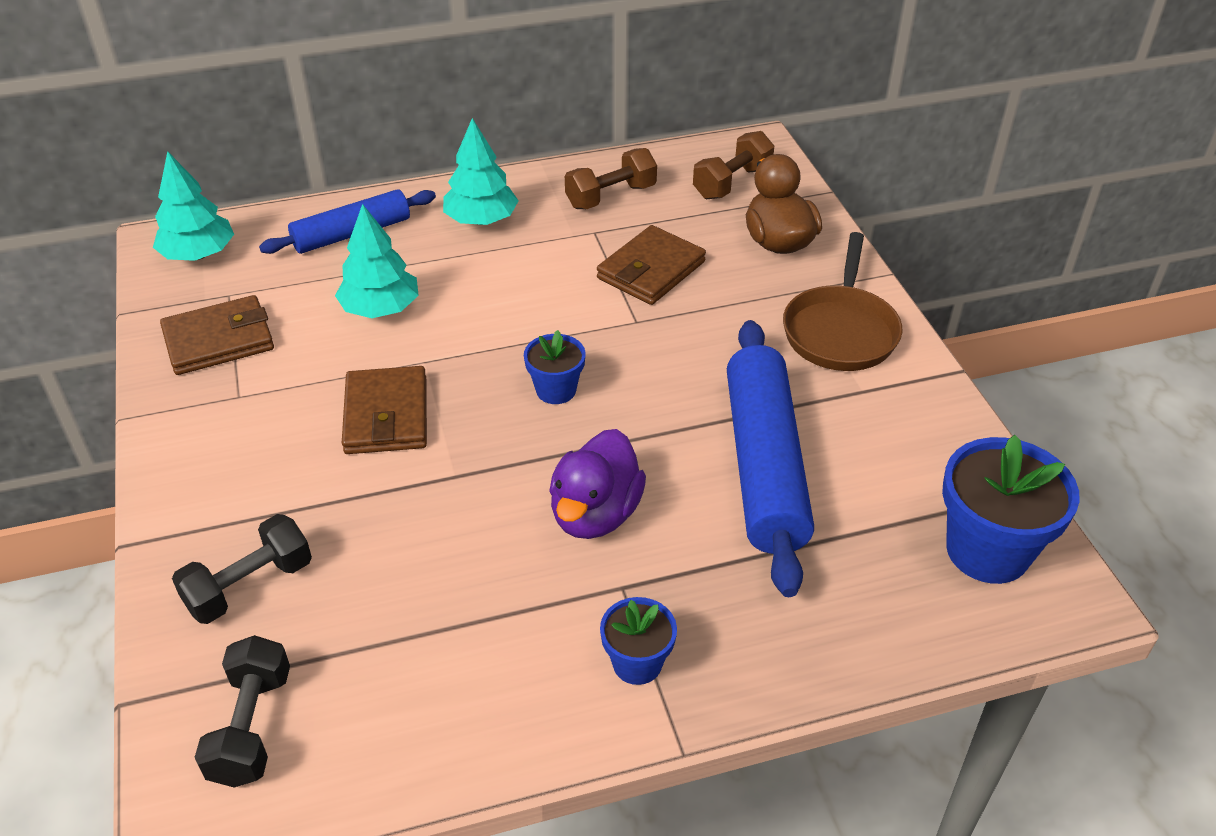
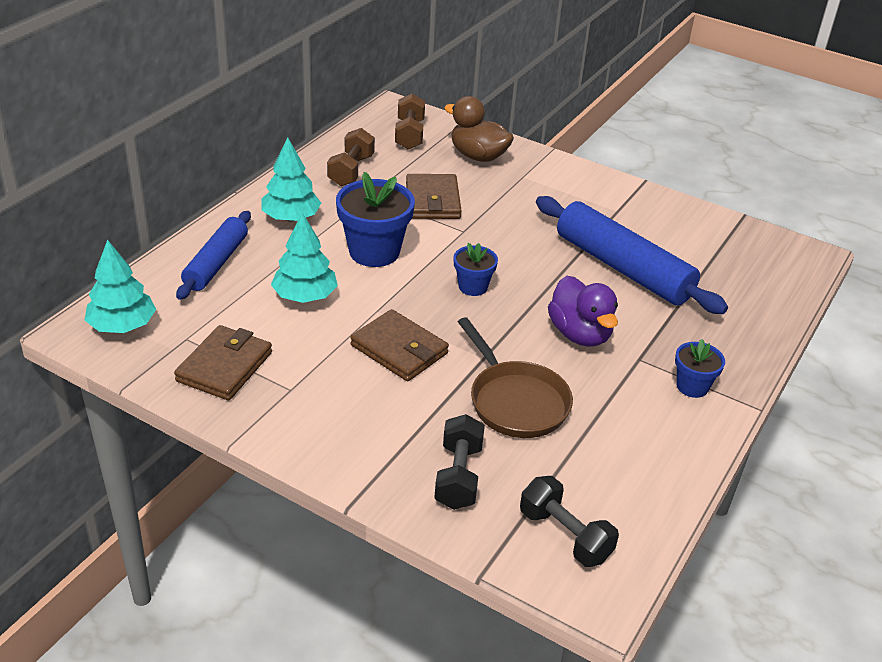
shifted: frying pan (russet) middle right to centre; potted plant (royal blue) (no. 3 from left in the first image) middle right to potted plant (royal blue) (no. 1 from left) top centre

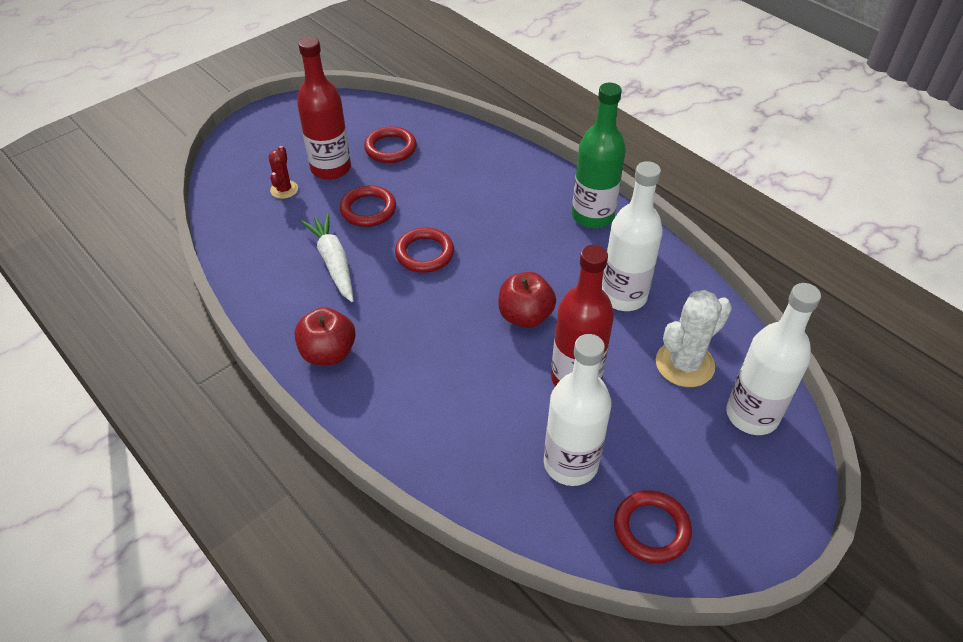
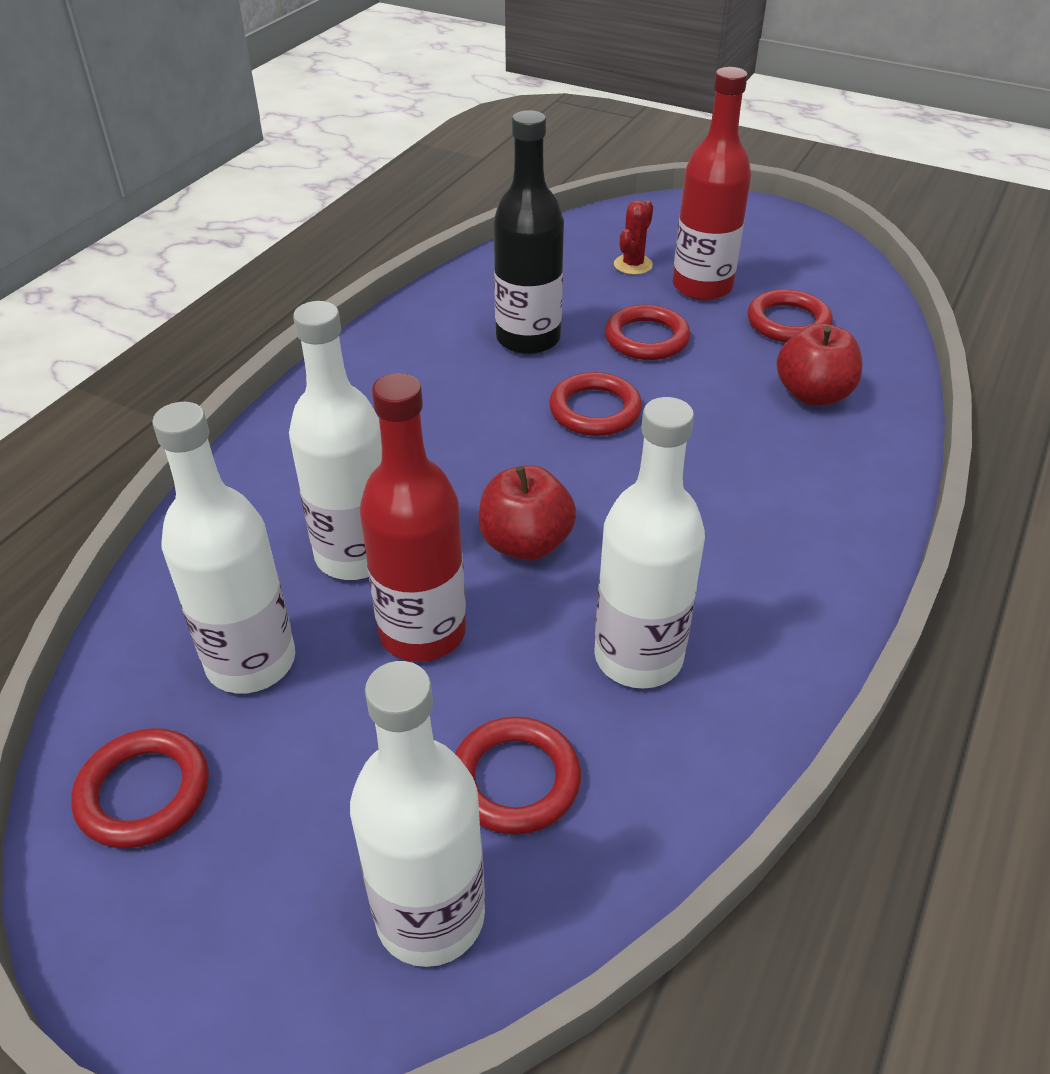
gone: bottle (green) top centre
new: bottle (white) (no. 2 from left) middle left
shifted: apple fruit (red) (no. 1 from left in the first image) centre to apple fruit (red) (no. 2 from left) middle right
swapped: root vegetable (white) centre to bottle (jet-black) top centre; saguaro cactus (white) middle right to ring (red) (no. 2 from left) bottom centre
rotated: saguaro cactus (red) top left = top centre 45 degrees counterclockwise

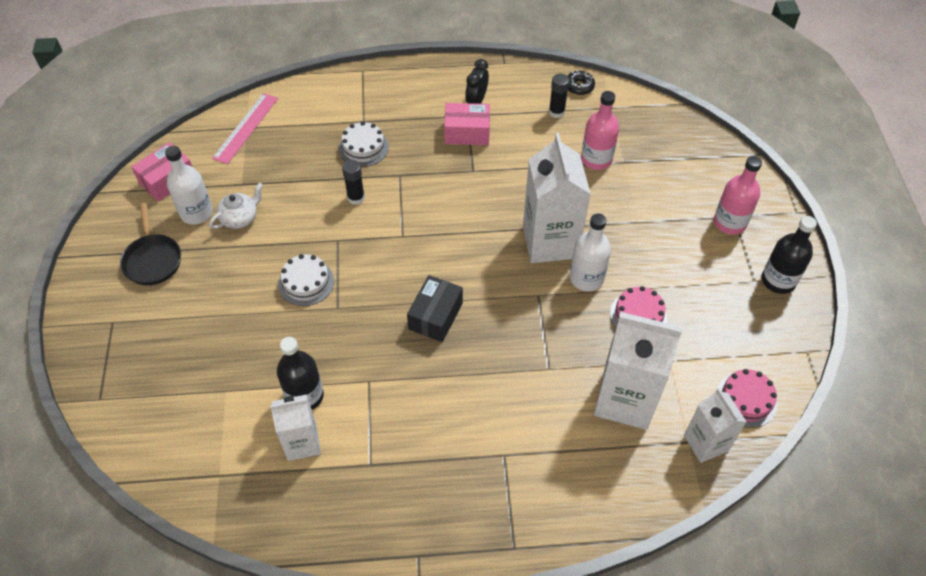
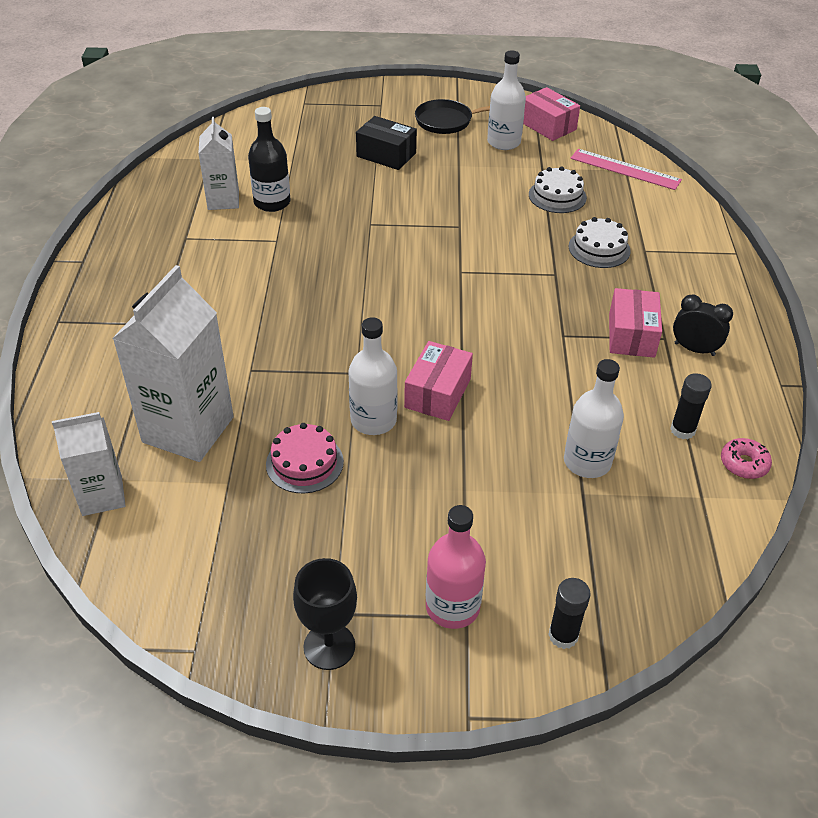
gone: china teapot (white) middle left; gateau (rosy) (no. 2 from left) bottom right
shifted: glue stick (jet-black) (no. 1 from left) top centre to bottom right; gateau (white) (no. 1 from left) middle left to top right; parcel (jet-black) centre to top centre
swapped: carton (white) (no. 2 from left) centre to parcel (rosy) (no. 1 from left) centre; bottle (jet-black) (no. 2 from left) middle right to goblet (jet-black) bottom centre
repainted: doughnut (jet-black) top centre to doughnut (rosy) middle right; bottle (rosy) (no. 1 from left) top centre to bottle (white) (no. 3 from left) middle right

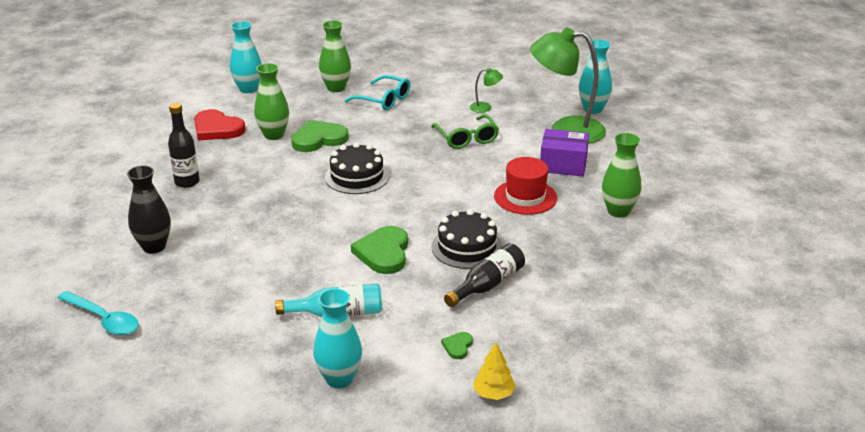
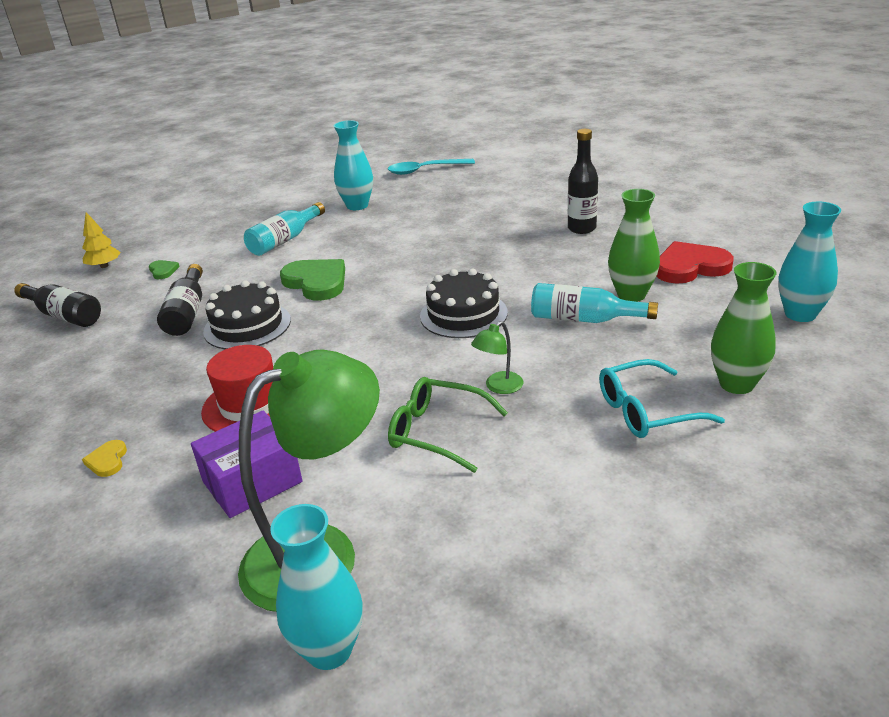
gone: flower vase (jet-black) middle left
new: bottle (jet-black) (no. 1 from left) middle left
shifted: reading lamp (green) (no. 1 from left in the first image) top centre to reading lamp (green) (no. 2 from left) centre; flower vase (teal) (no. 2 from left) bottom centre to top centre
swapped: heart (green) (no. 1 from left) top centre to bottle (teal) (no. 2 from left) middle right; flower vase (green) (no. 3 from left) middle right to heart (bright yellow) middle left

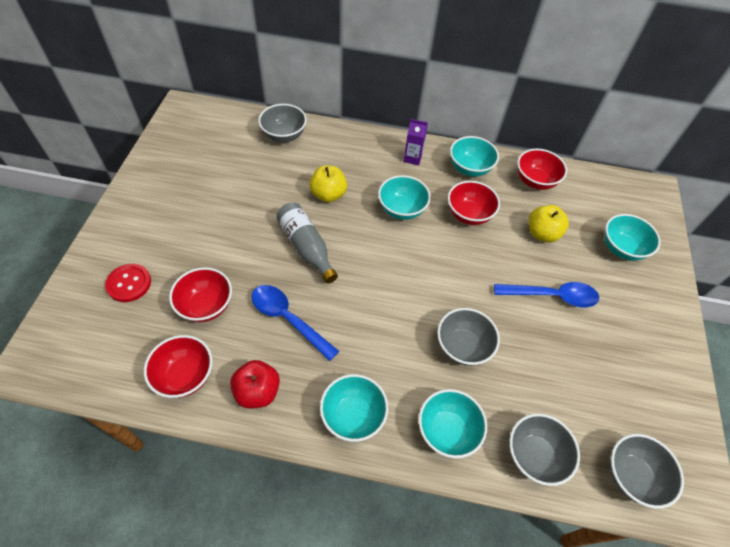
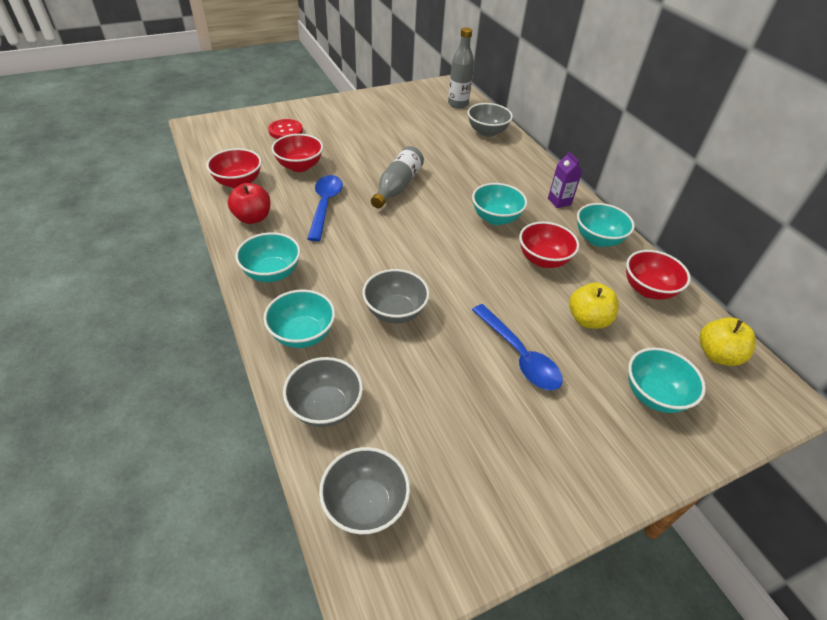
new: bottle (ash-grey) (no. 2 from left) top centre
shifted: apple fruit (bright yellow) (no. 1 from left in the first image) centre to apple fruit (bright yellow) (no. 2 from left) middle right

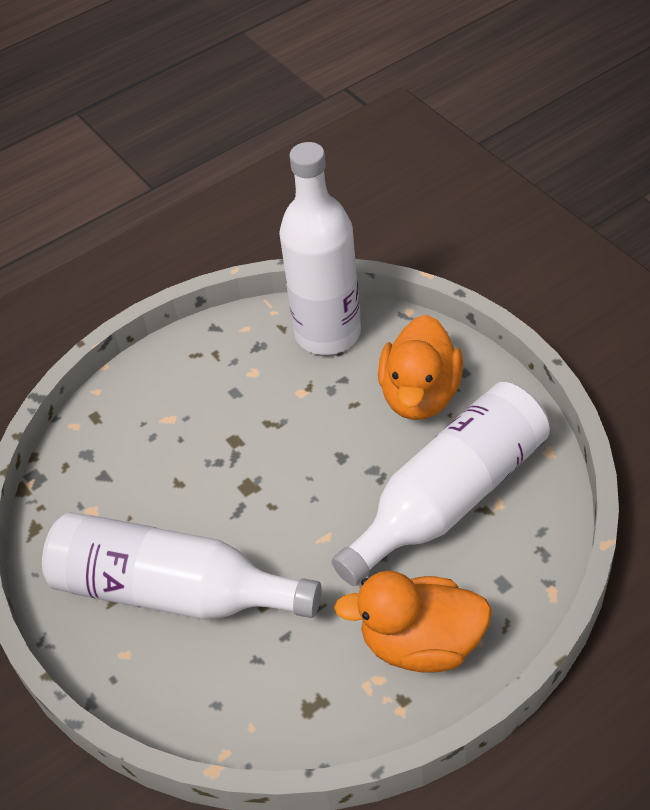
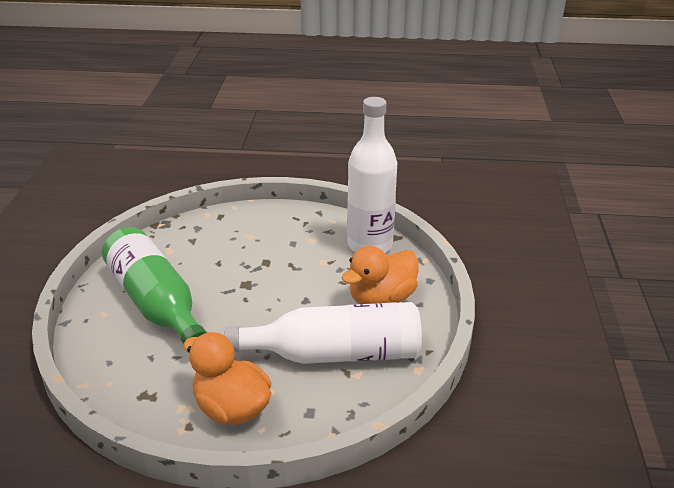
repainted: bottle (white) (no. 1 from left) bottom left to bottle (green) middle left

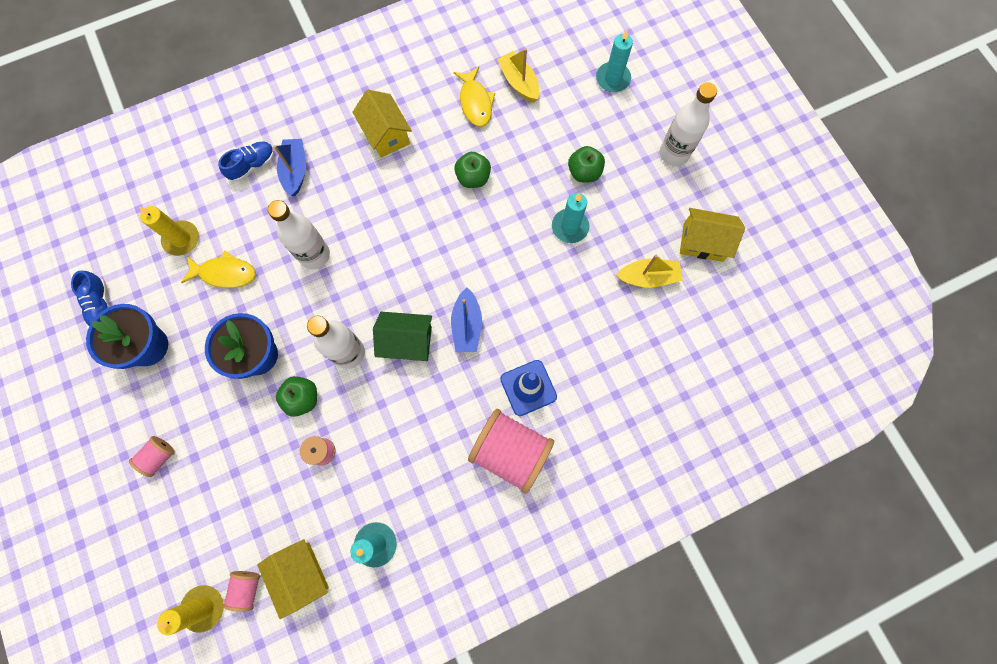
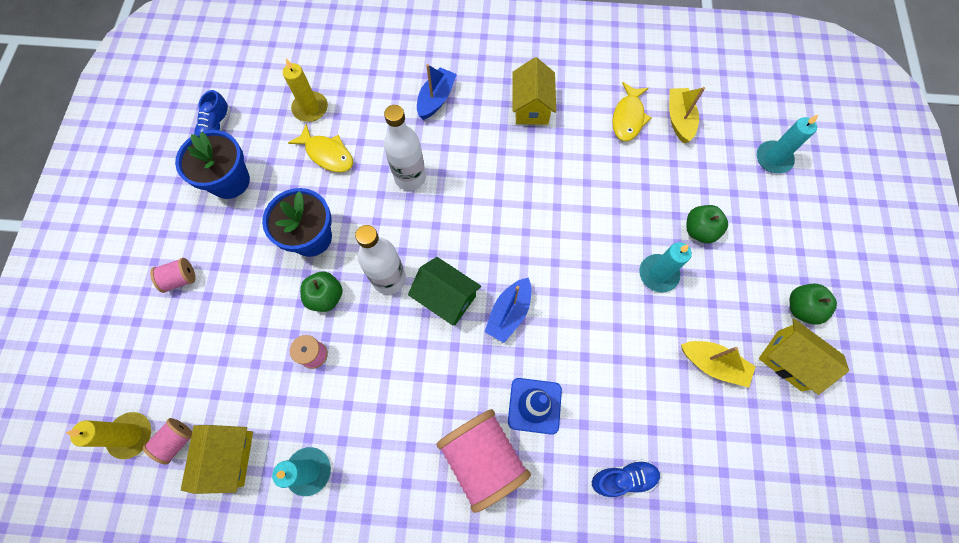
gone: bottle (white) (no. 3 from left) top right
shifted: shoe (royal blue) (no. 2 from left) top left to bottom centre; apple fruit (green) (no. 2 from left in the first image) top centre to apple fruit (green) (no. 3 from left) middle right

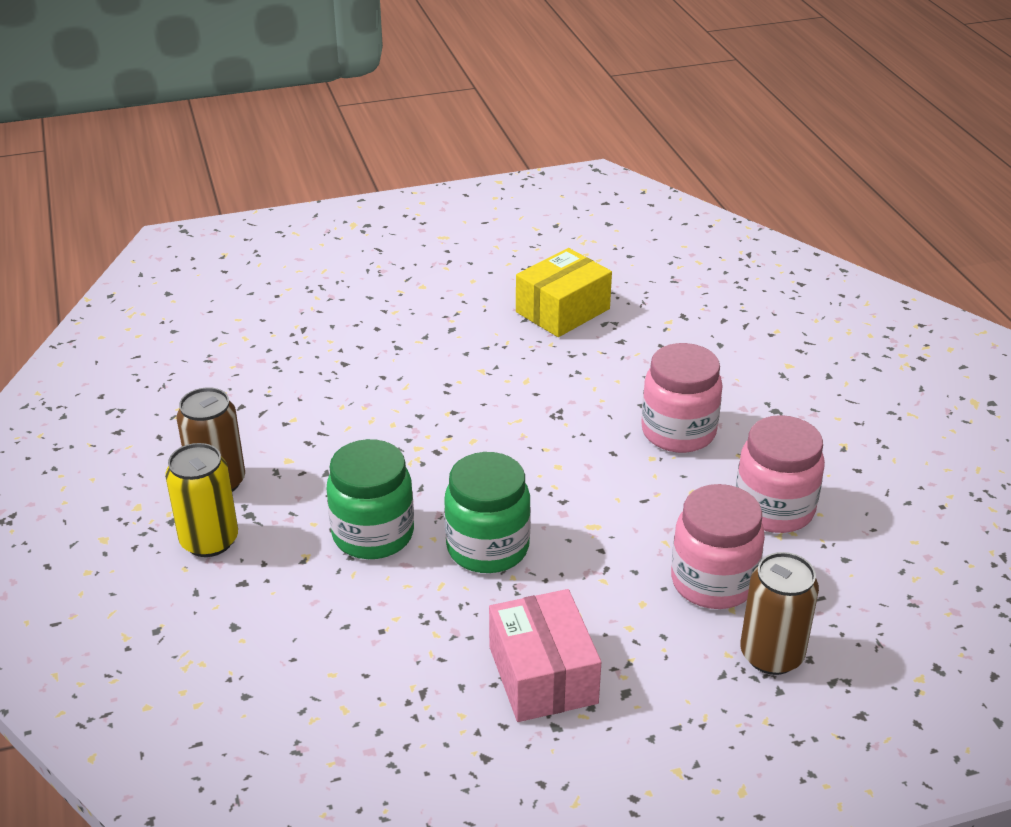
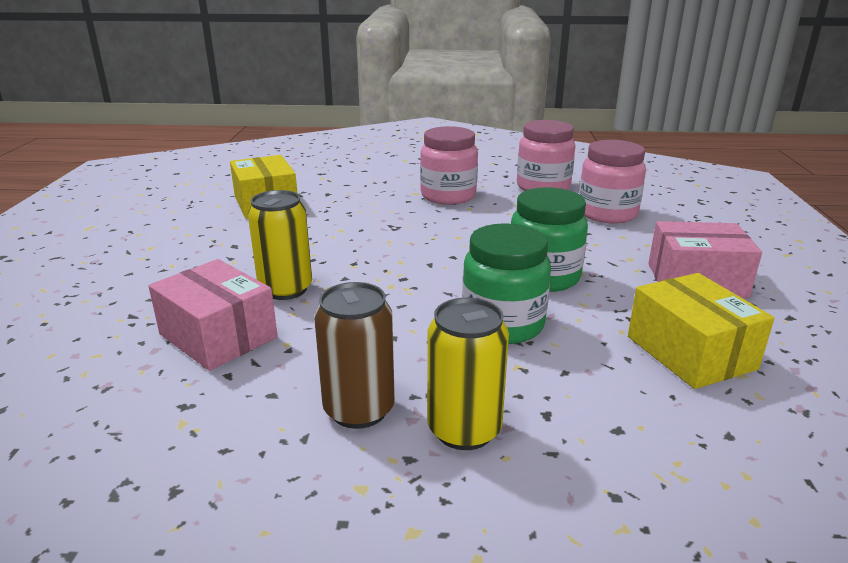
gone: can (russet) (no. 2 from left) bottom right
new: can (bright yellow) (no. 1 from left) middle left; parcel (rosy) (no. 1 from left) middle left; parcel (bright yellow) (no. 2 from left) middle right

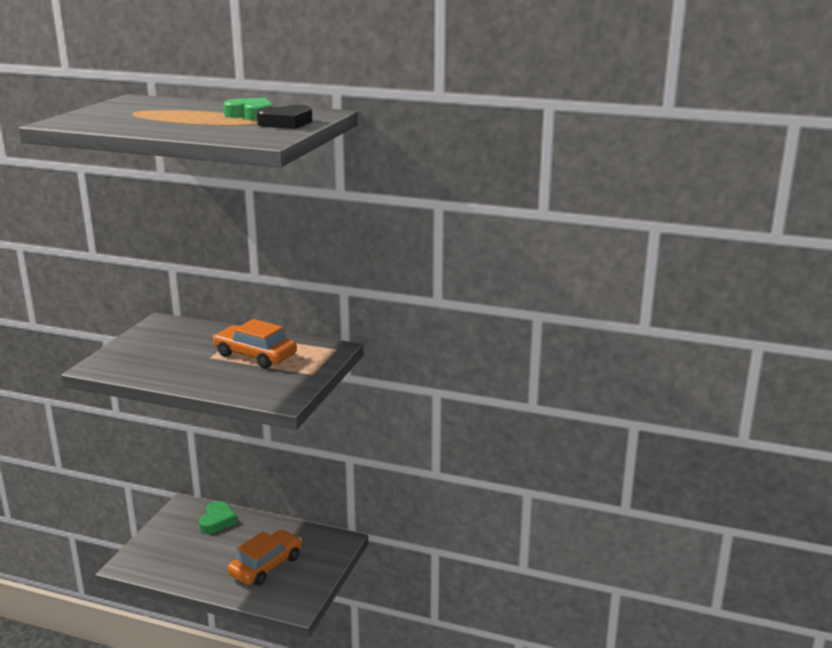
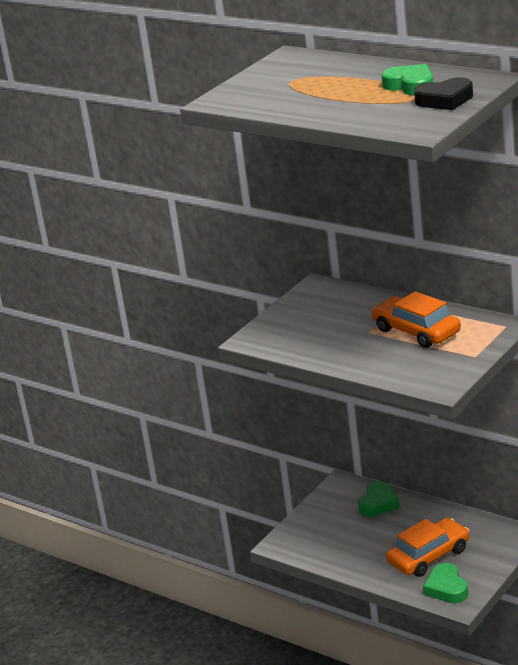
new: heart (green) (no. 3 from left) bottom right

